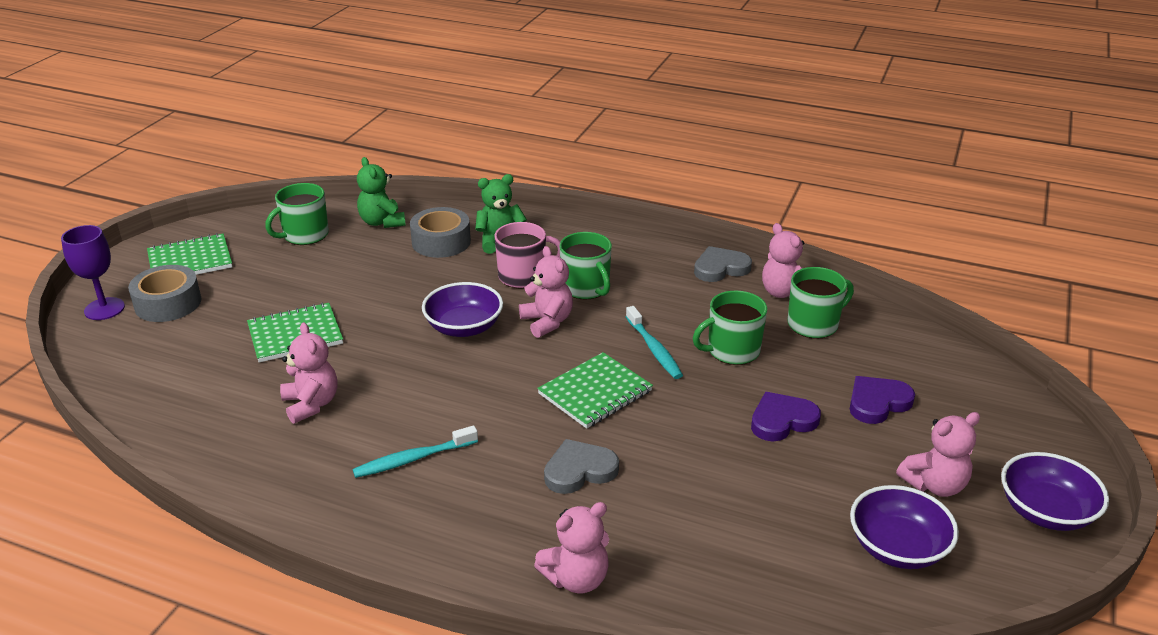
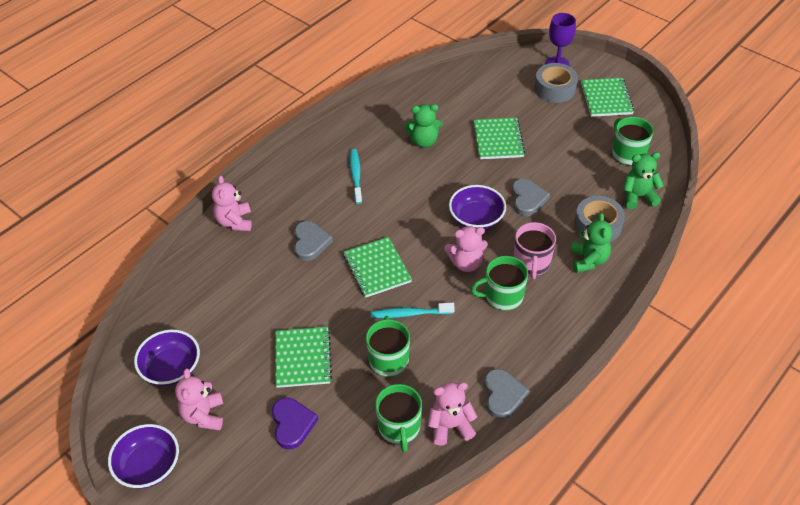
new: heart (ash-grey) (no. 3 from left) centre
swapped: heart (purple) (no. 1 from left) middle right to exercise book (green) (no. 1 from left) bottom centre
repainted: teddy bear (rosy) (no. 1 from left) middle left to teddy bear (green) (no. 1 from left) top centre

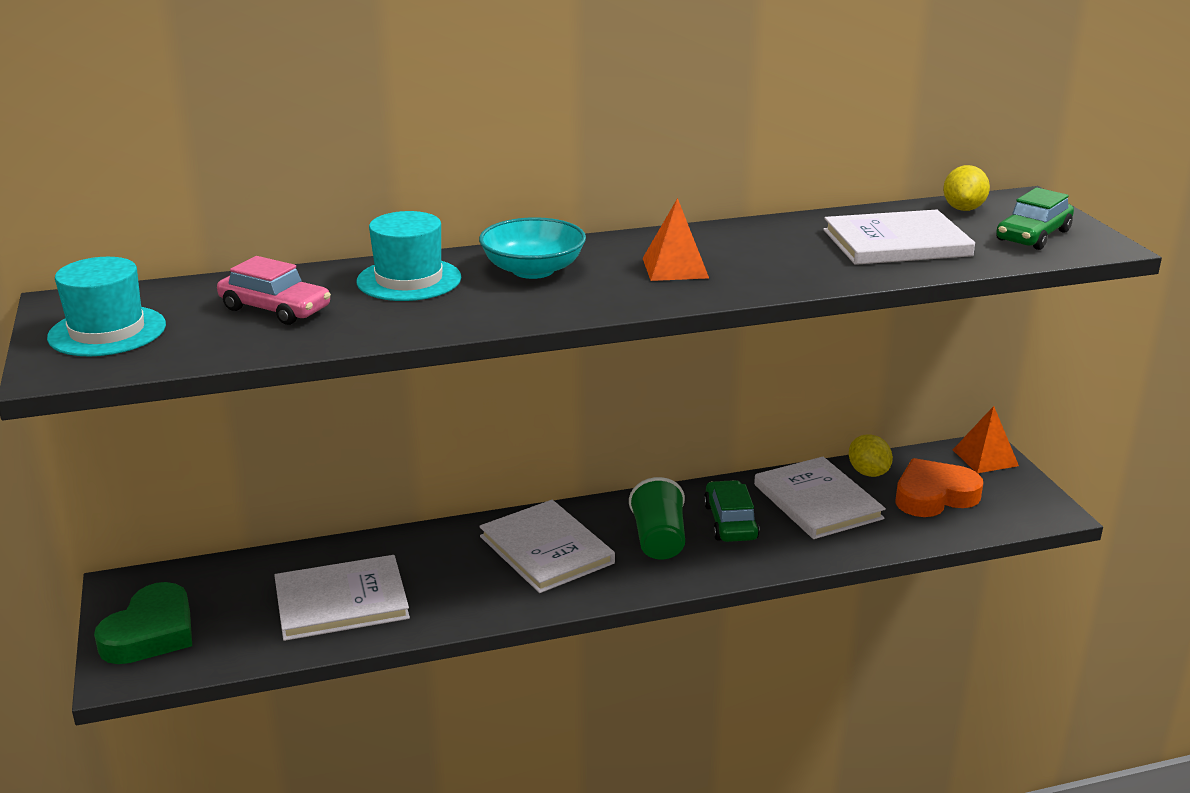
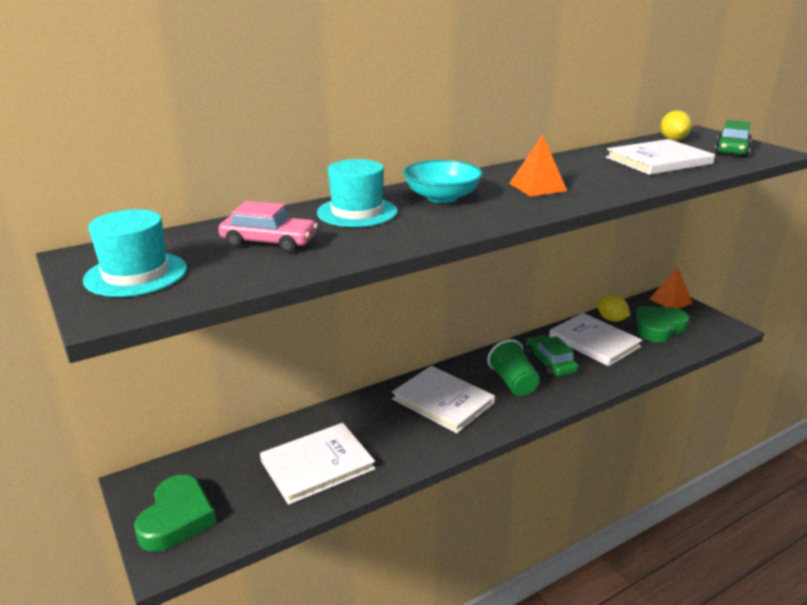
repainted: heart (orange-coloured) middle right to heart (green) (no. 2 from left) middle right

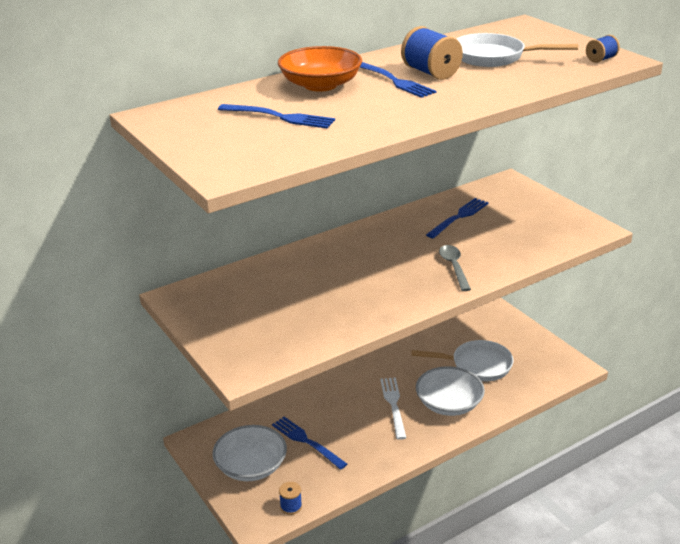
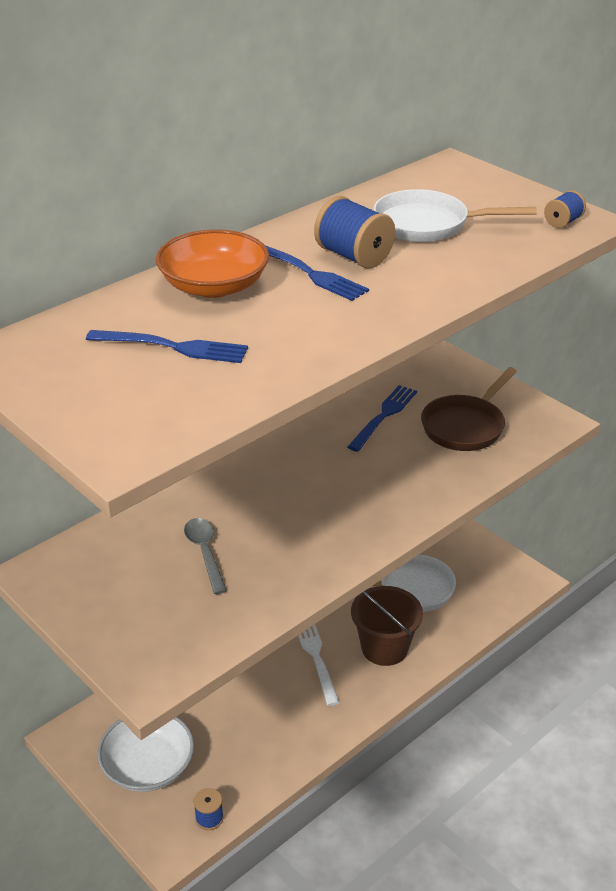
gone: fork (royal blue) (no. 2 from left) bottom centre
new: frying pan (russet) middle right
shifted: tablespoon (ash-grey) middle right to middle left
swapped: deep dish (white) (no. 2 from left) bottom centre to bucket (russet) bottom centre

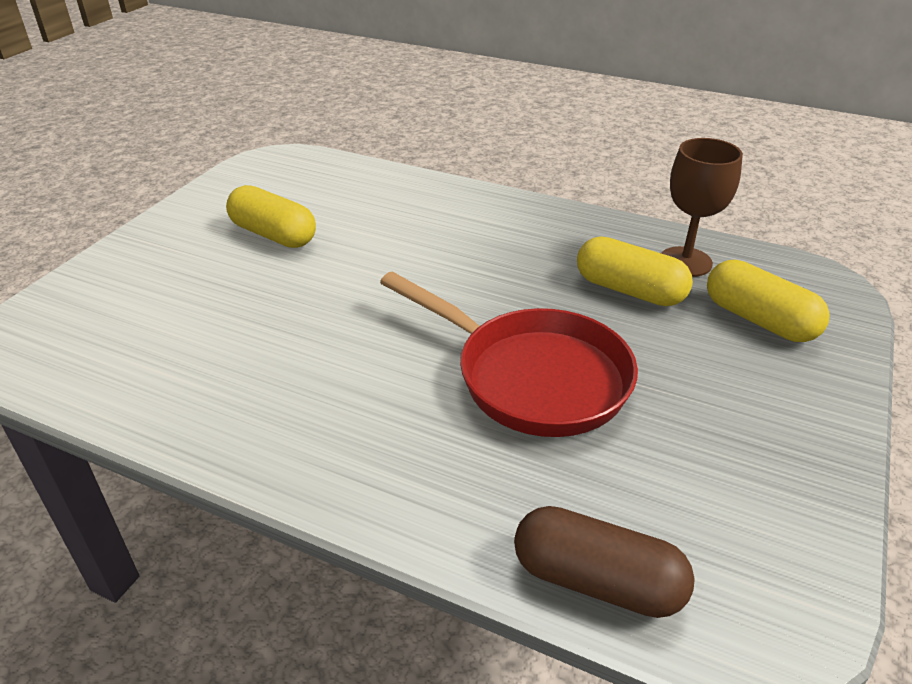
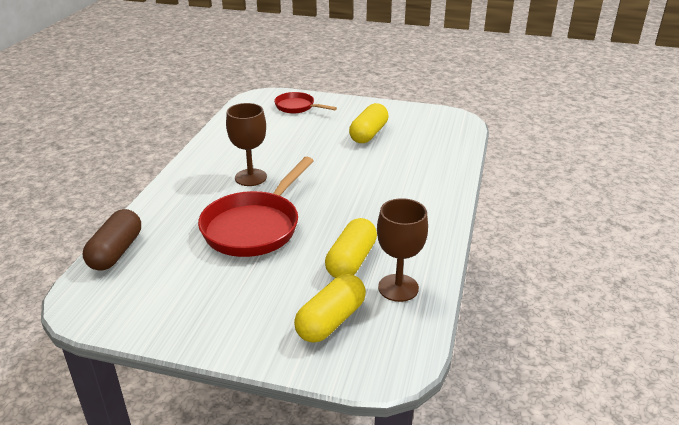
new: frying pan (red) (no. 2 from left) top centre; goblet (russet) (no. 1 from left) centre

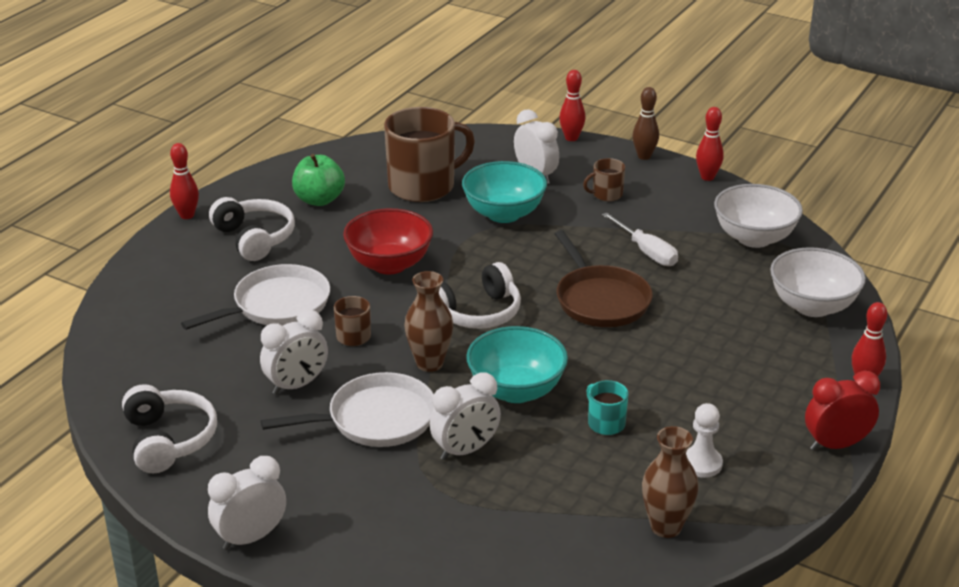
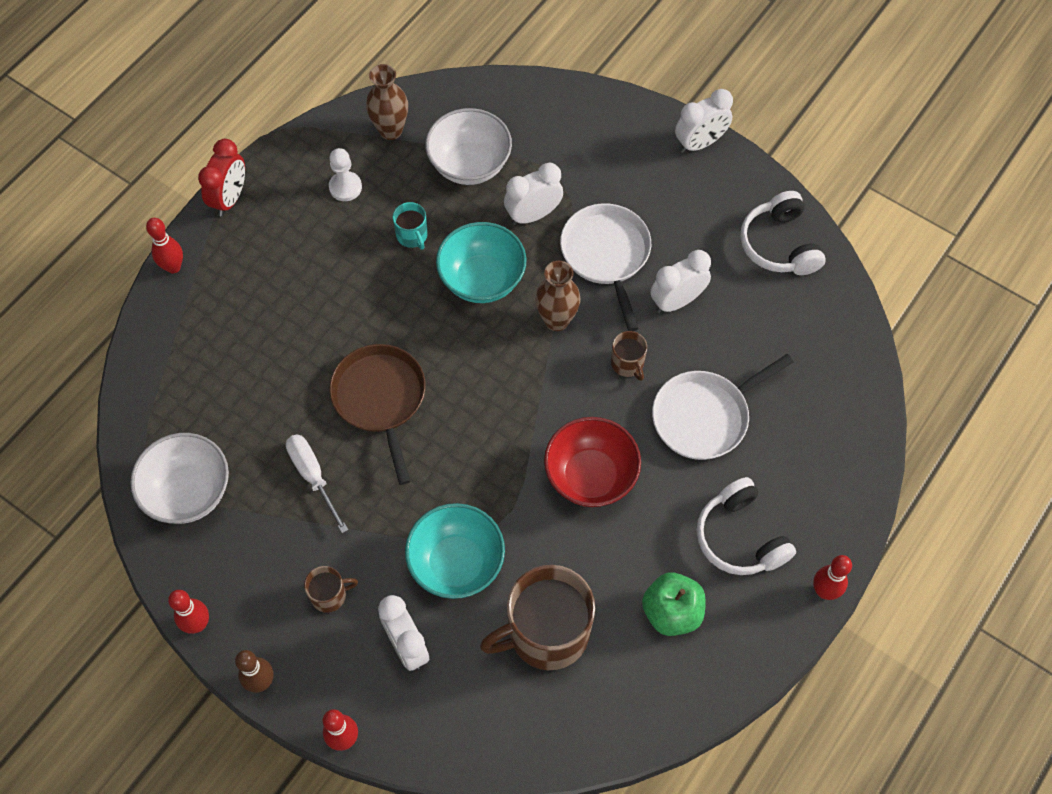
gone: over-ear headphones (white) (no. 3 from left) centre
shifted: deep dish (white) (no. 2 from left) middle right to top centre
rotated: alarm clock (red) bottom right = top left 60 degrees counterclockwise; frying pan (white) (no. 2 from left in the first image) bottom centre = centre 90 degrees clockwise

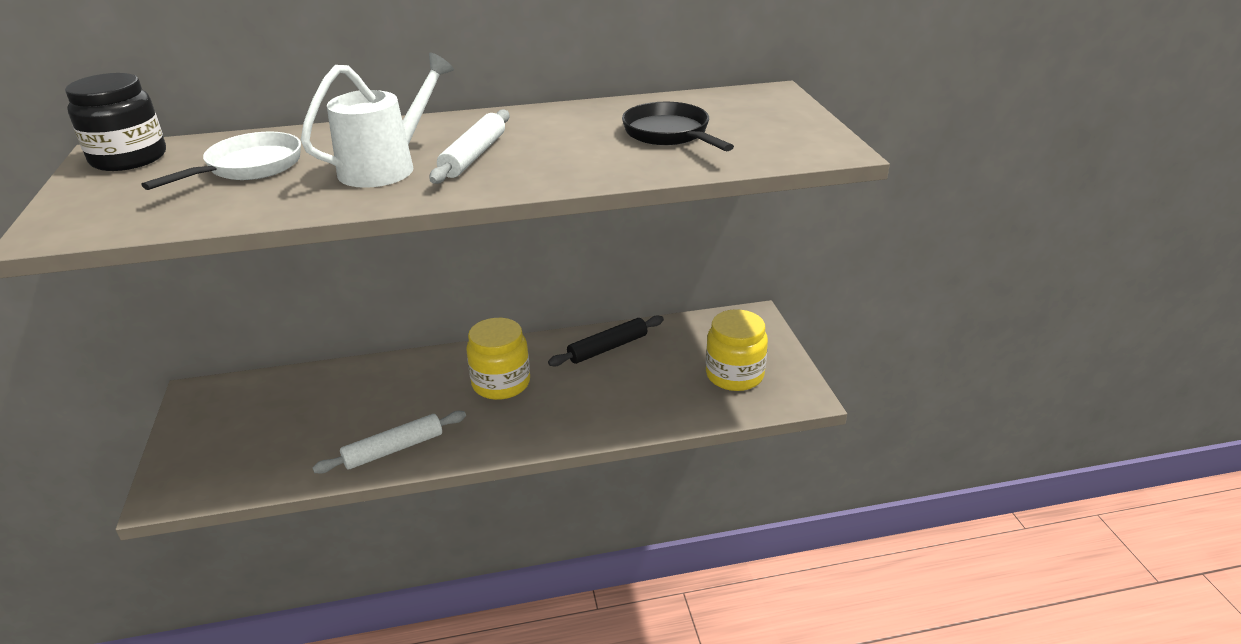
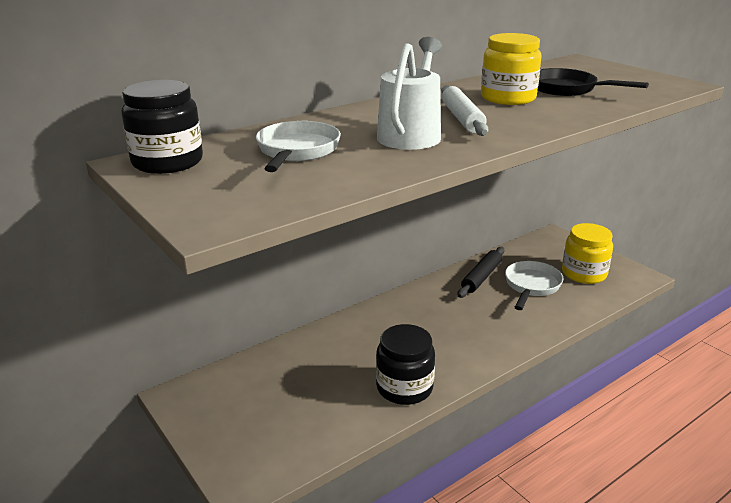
new: frying pan (white) (no. 2 from left) middle right
shifted: preserve jar (bright yellow) (no. 1 from left) centre to top right
swapped: dough roller (white) (no. 1 from left) bottom left to preserve jar (jet-black) (no. 2 from left) bottom centre

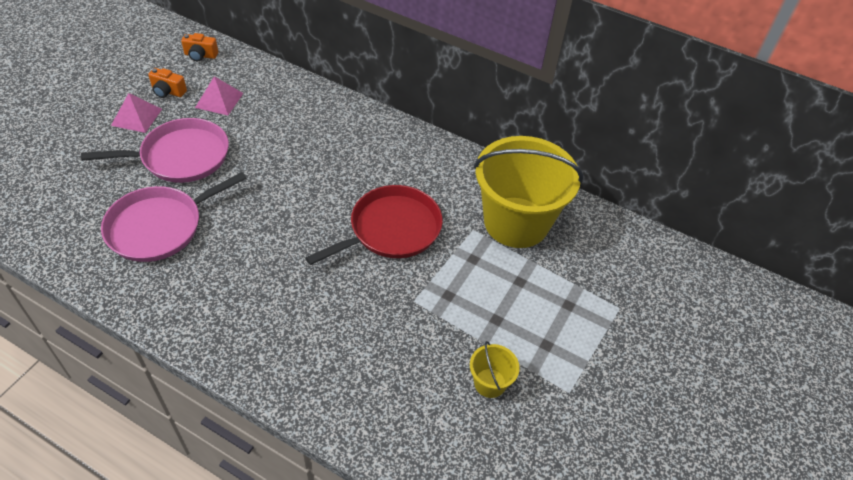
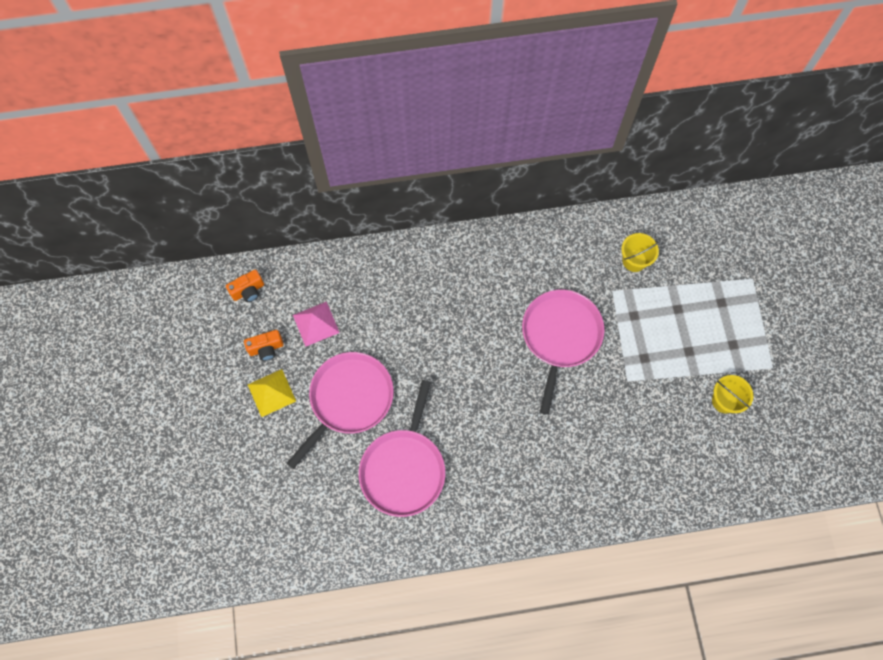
repainted: pyramid (rosy) (no. 1 from left) top left to pyramid (bright yellow) middle left; frying pan (red) centre to frying pan (rosy) (no. 3 from left) centre
scaled: bucket (bright yellow) (no. 2 from left in the first image) centre = middle right x0.42

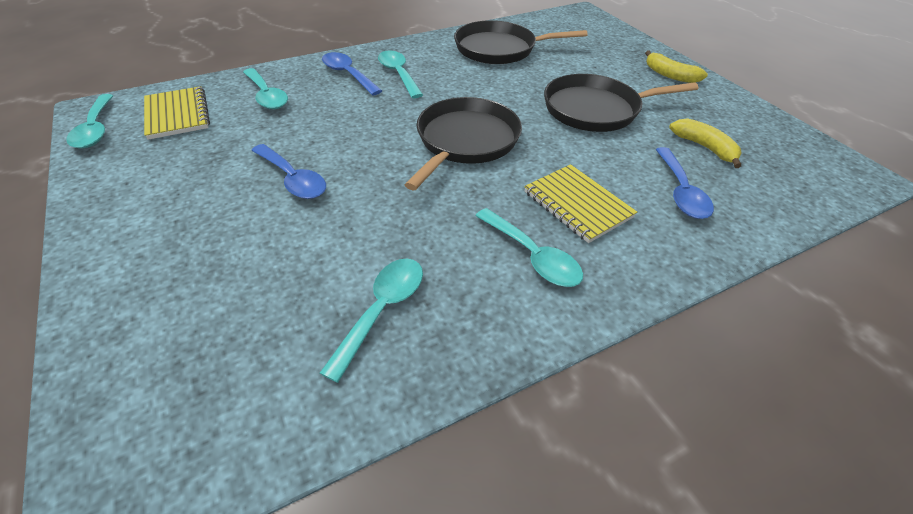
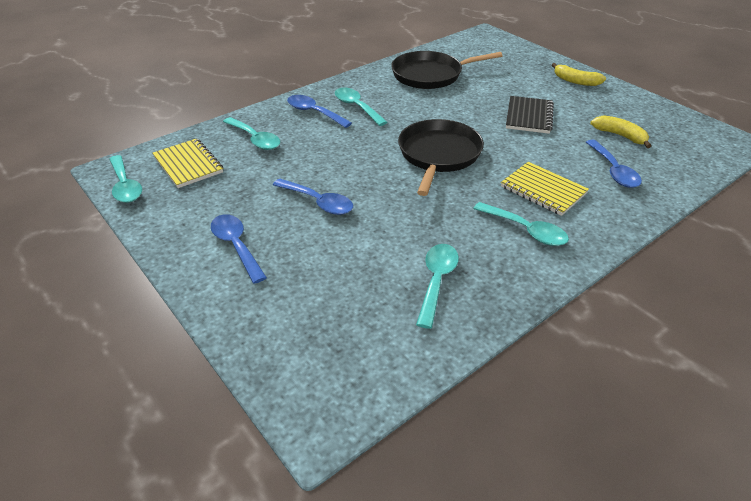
new: tablespoon (royal blue) (no. 1 from left) middle left
swapped: frying pan (jet-black) (no. 3 from left) top right to exercise book (jet-black) top right

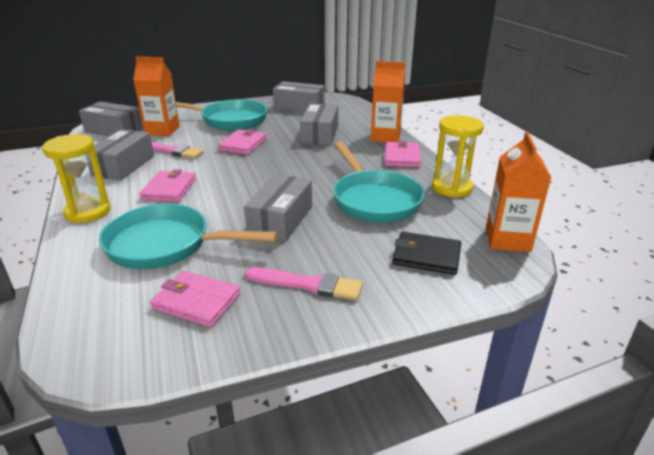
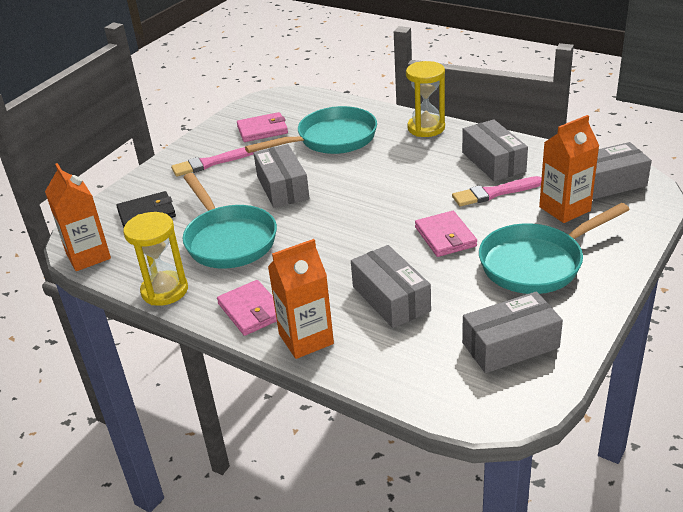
gone: billfold (rosy) (no. 1 from left) middle left
rotated: frying pan (teal) (no. 3 from left in the first image) centre = centre 150 degrees counterclockwise

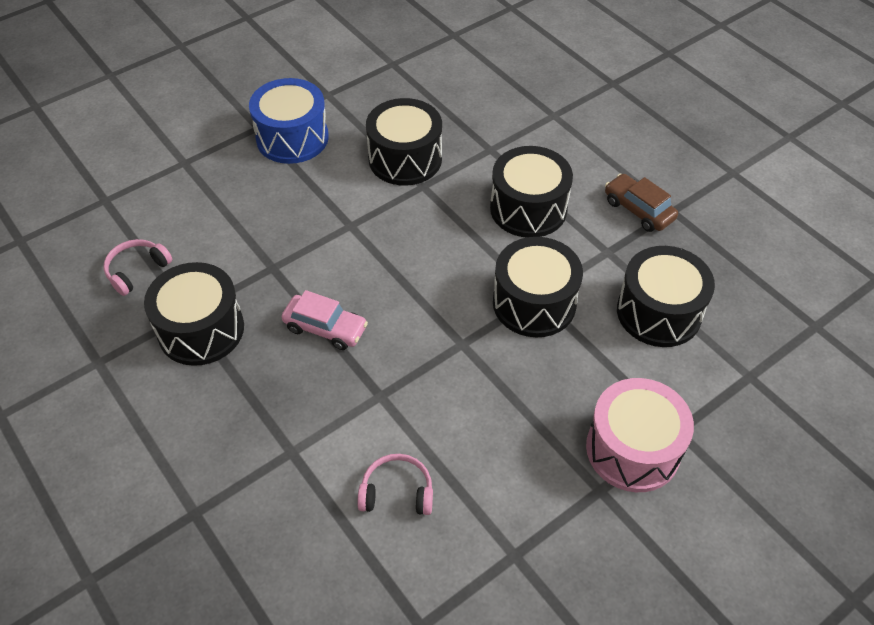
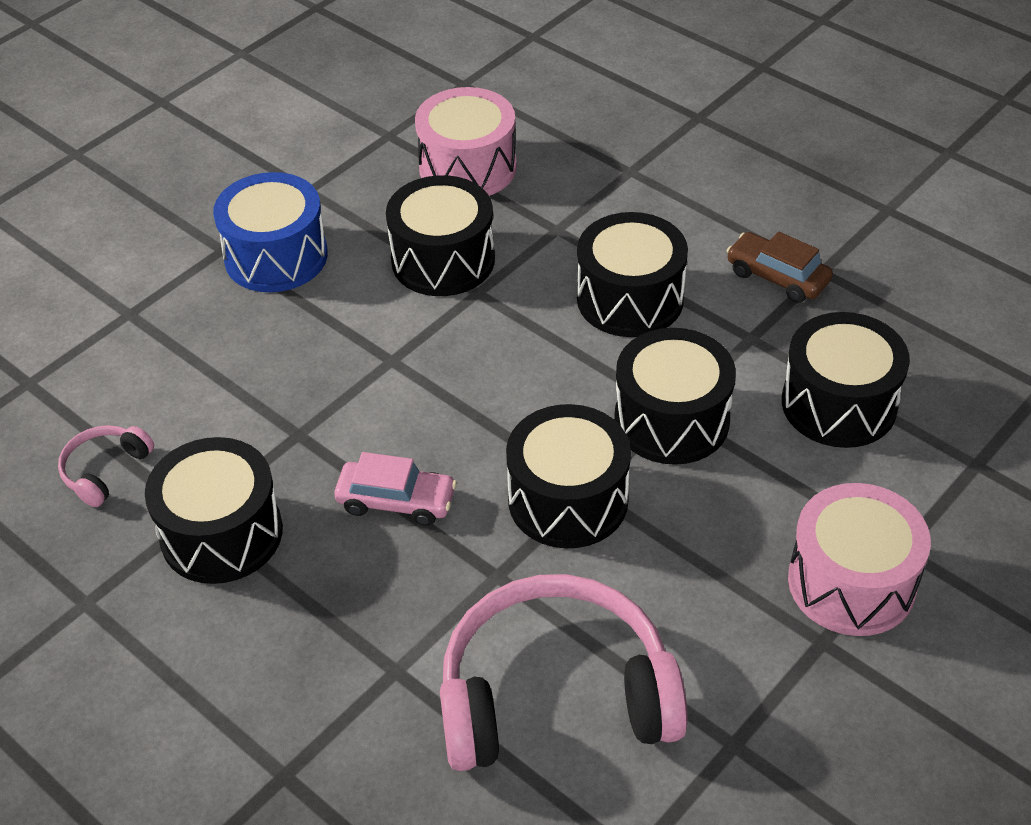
new: toy drum (rosy) (no. 1 from left) top centre; toy drum (jet-black) (no. 3 from left) centre
scaled: over-ear headphones (rosy) (no. 2 from left) bottom centre = bottom centre x2.30

